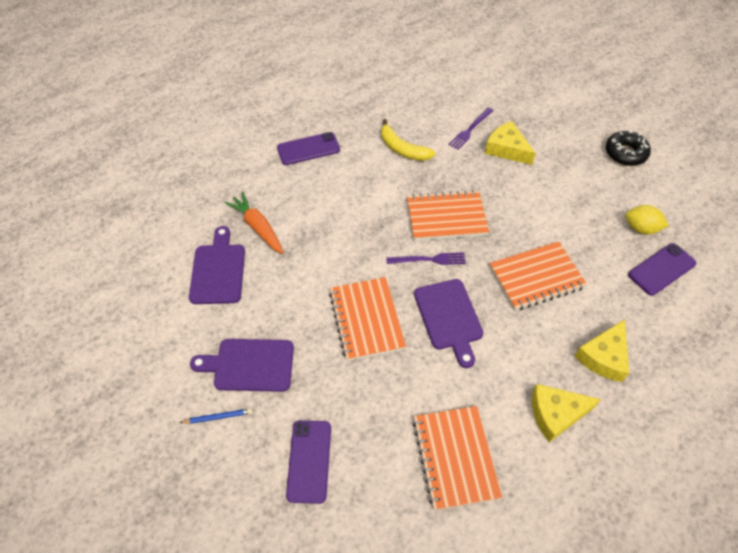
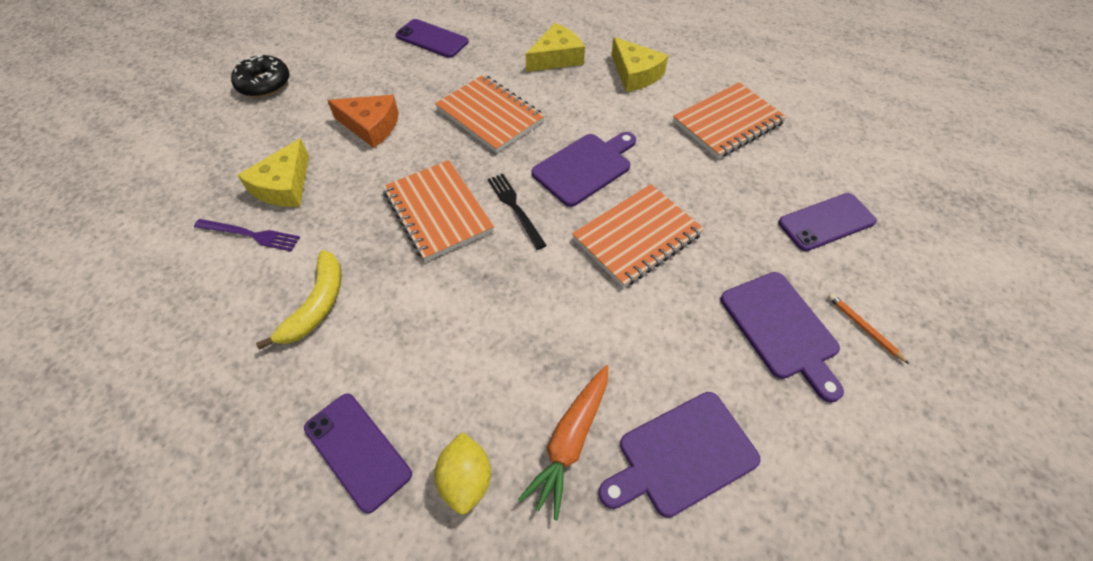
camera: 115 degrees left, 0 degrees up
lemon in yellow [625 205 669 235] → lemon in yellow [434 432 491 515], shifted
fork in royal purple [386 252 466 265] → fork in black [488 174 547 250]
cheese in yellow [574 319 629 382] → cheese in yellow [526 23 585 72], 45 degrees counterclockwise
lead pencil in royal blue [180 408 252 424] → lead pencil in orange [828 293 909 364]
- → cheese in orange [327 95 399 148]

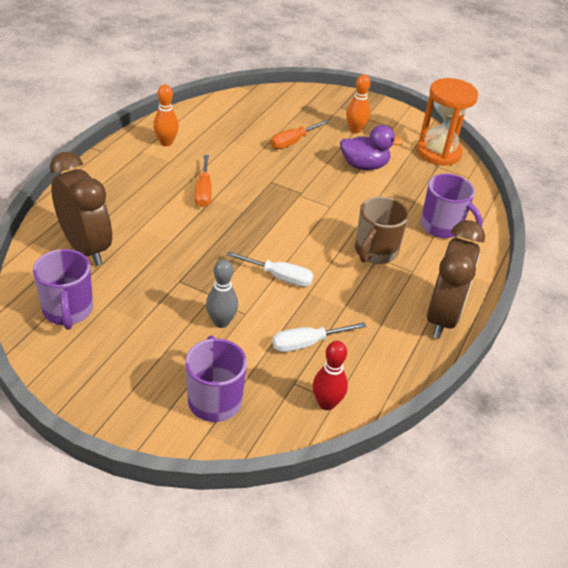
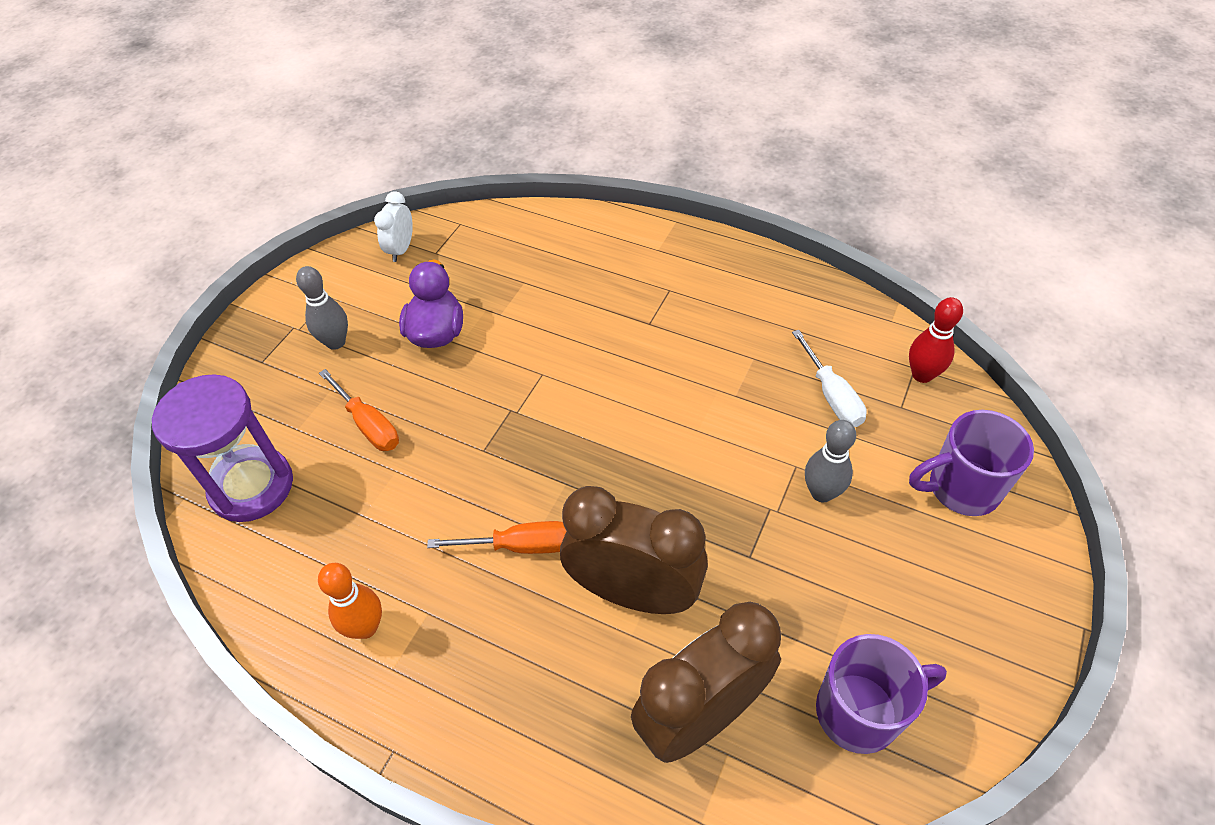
camera: 85 degrees left, 10 degrees up
tenpin in orange [346 74 371 133] → tenpin in gray [296 266 348 350]
sand timer in orange [416 78 478 166] → clock in pure white [374 191 413 262]
tea mug in royal purple [421 174 482 238] → -
tea mug in dark brown [355 196 409 264] → -
clock in dark brown [427 220 485 338] → clock in dark brown [560 486 708 614], shifted
hand screwdriver in pure white [226 251 314 287] → -
- → sand timer in royal purple [152 374 293 522]

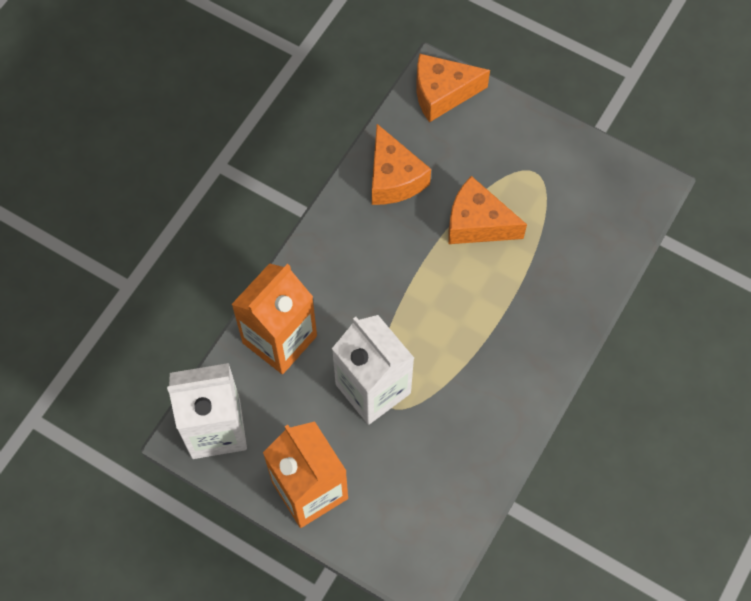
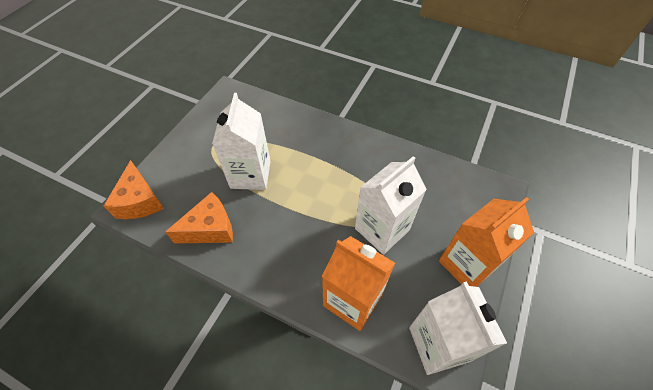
camera: 95 degrees left, 10 degrees down
cheese in orange [448 176 527 244] → milk carton in pure white [212 93 271 190]

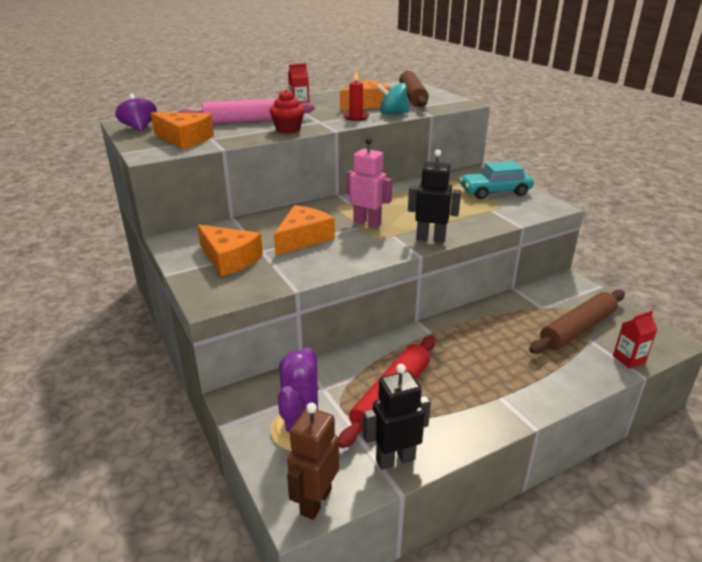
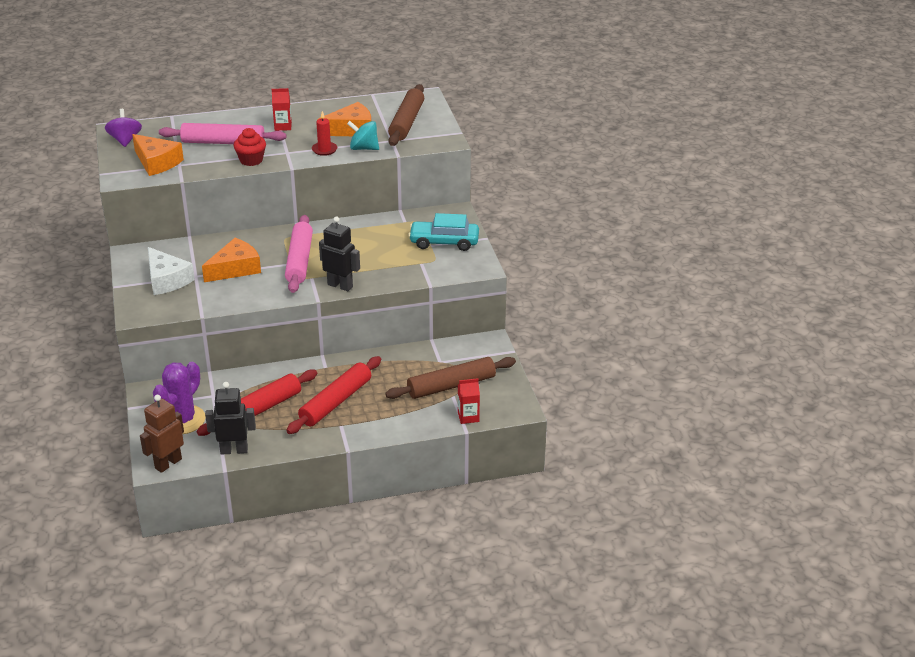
camera: 15 degrees right, 5 degrees up
toy robot in rosy [347 137 392 228] → pastry roller in rosy [285 215 313 293]
cheese in orange [197 225 263 276] → cheese in pure white [148 247 195 295]
- → pastry roller in crimson [286 356 381 434]

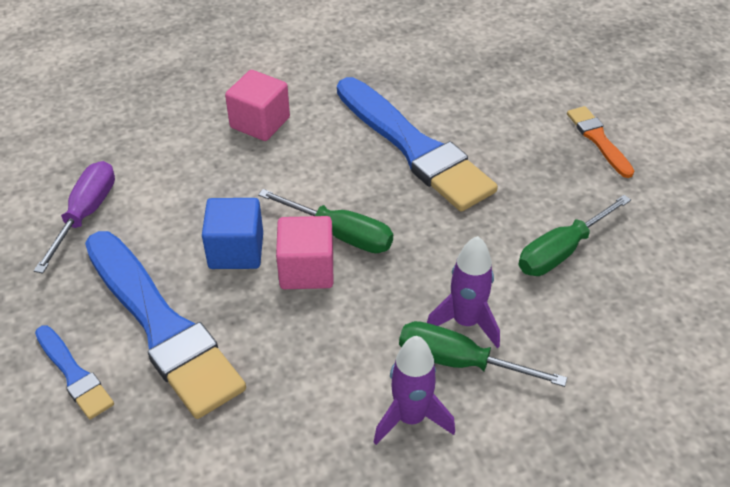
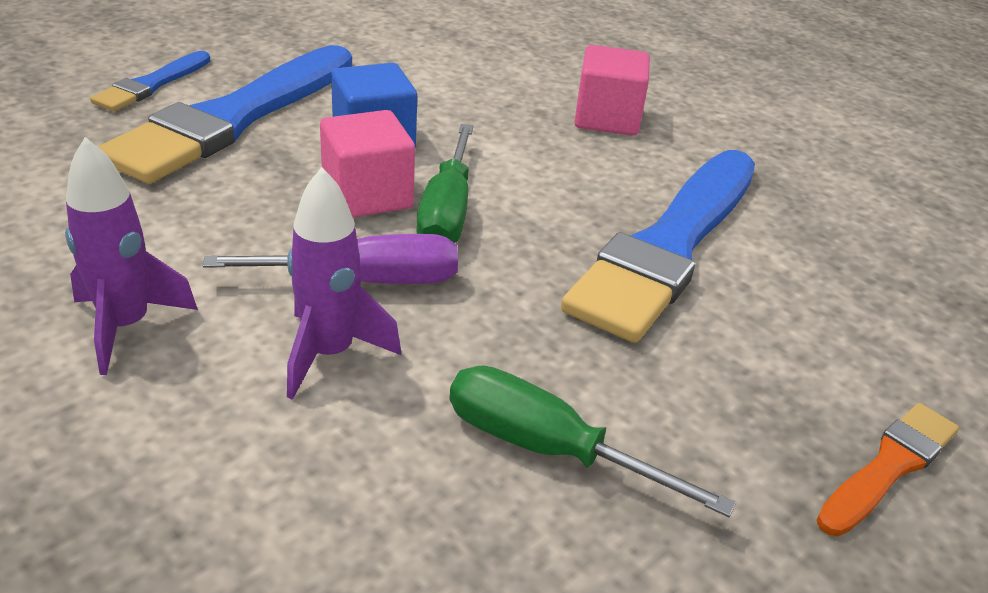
camera: 65 degrees right, 10 degrees down
hand screwdriver in royal purple [34 161 115 274] → hand screwdriver in royal purple [203 234 458 284], shifted
hand screwdriver in emerald [399 321 567 387] → -

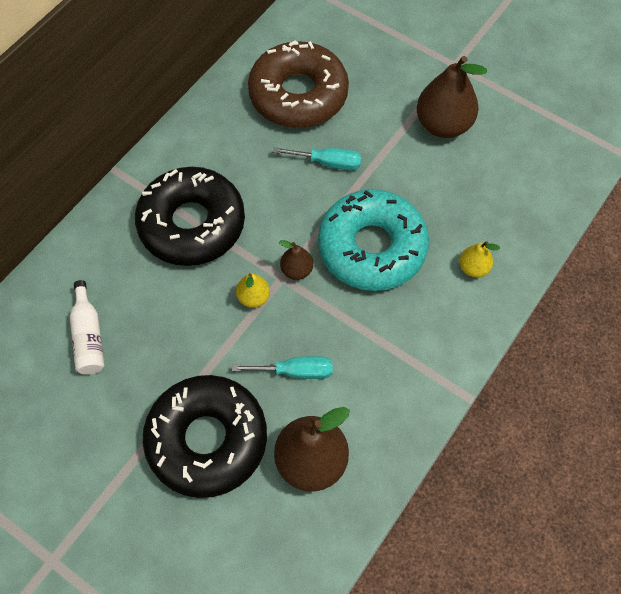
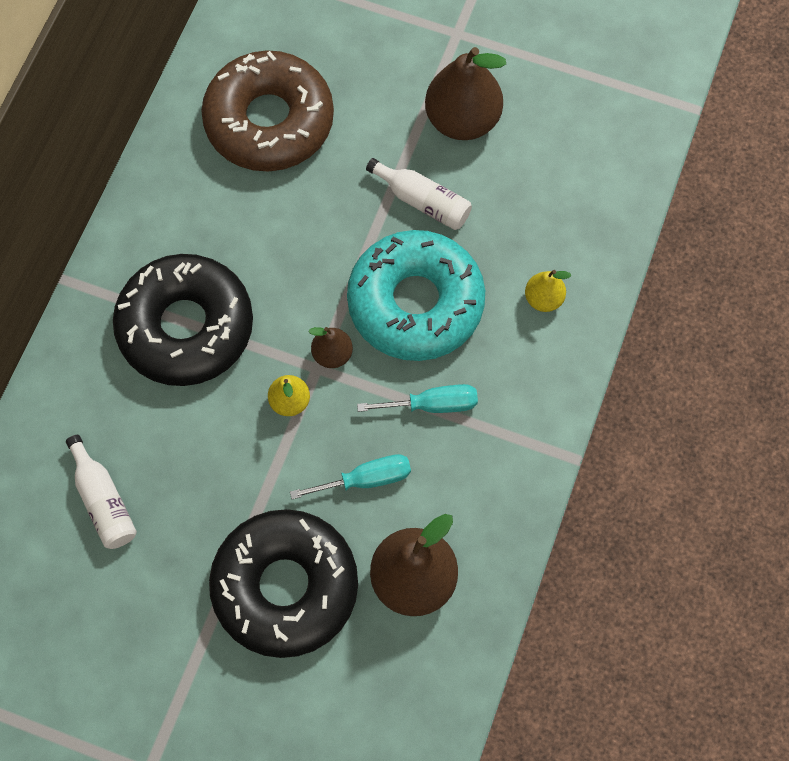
camera: 15 degrees left, 5 degrees up
hand screwdriver in turquoise [273 147 361 170] → hand screwdriver in turquoise [357 384 478 413], shifted
- → flask in pure white [366 158 472 230]

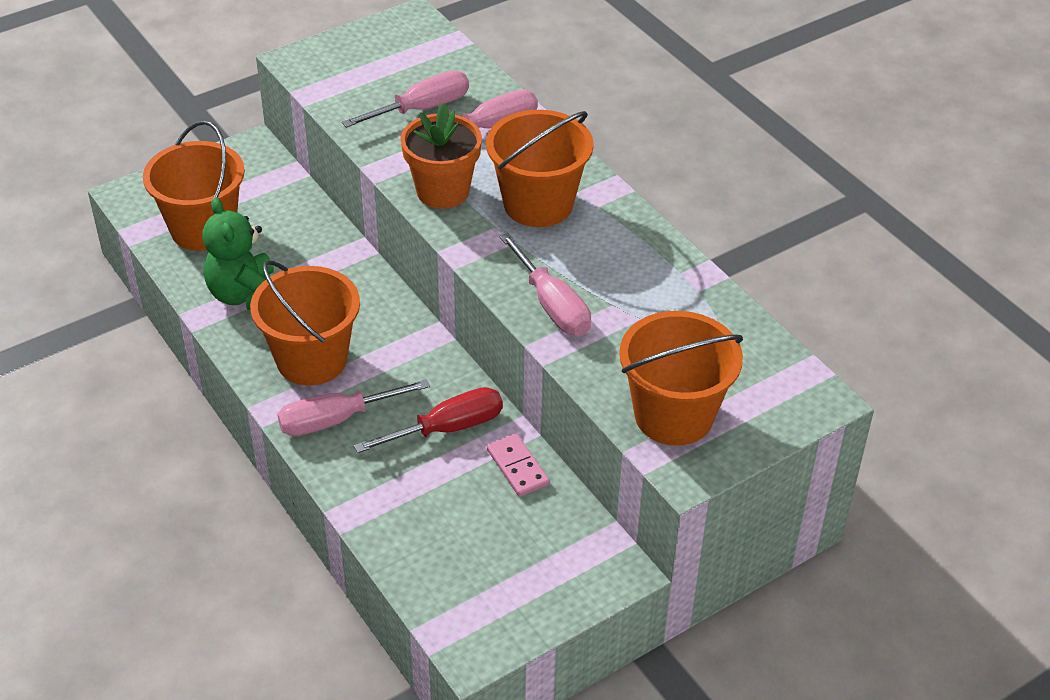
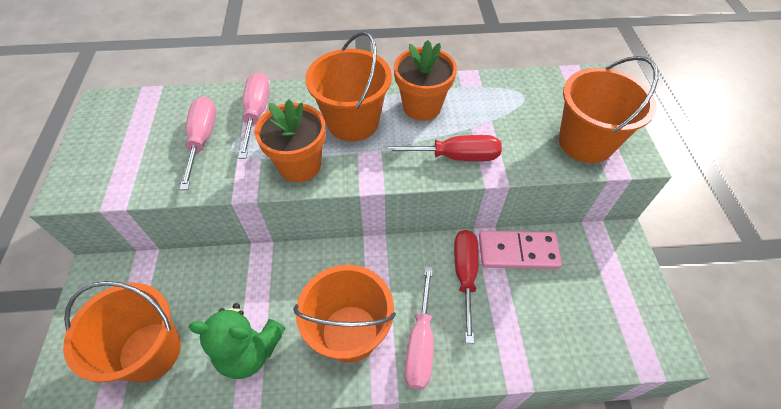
camera: 60 degrees left, 10 degrees up
hand screwdriver in rosy [499 233 591 336] → hand screwdriver in crimson [382 135 502 161]
domino tile in rosy [487 434 549 497] → domino tile in rosy [479 231 562 269], x1.56
- → flower pot in orange [394 40 457 121]

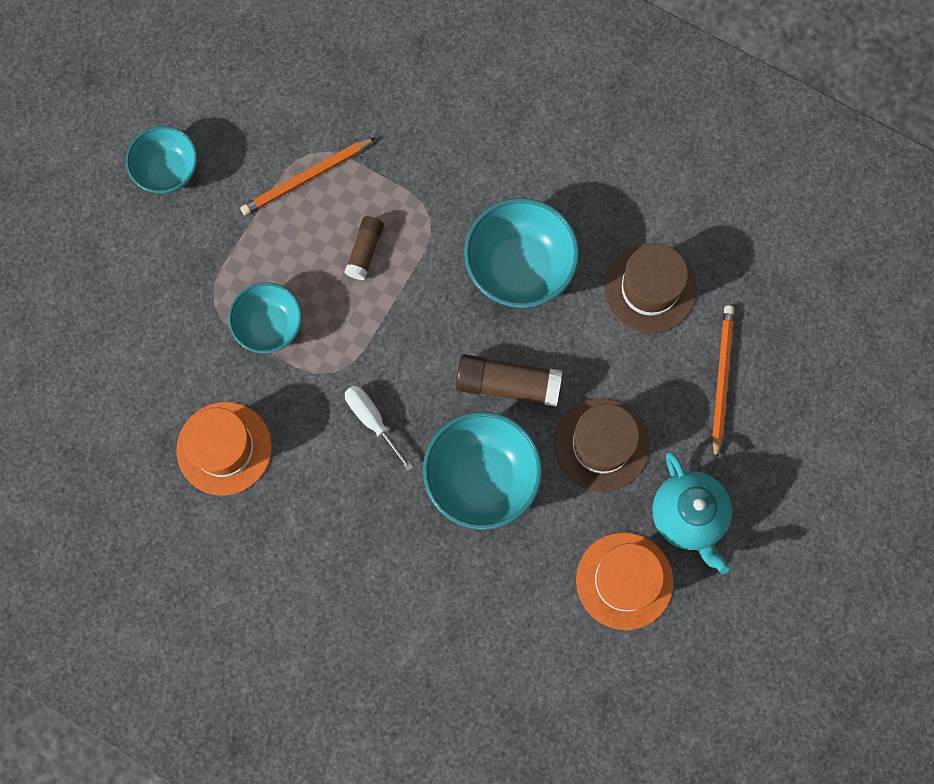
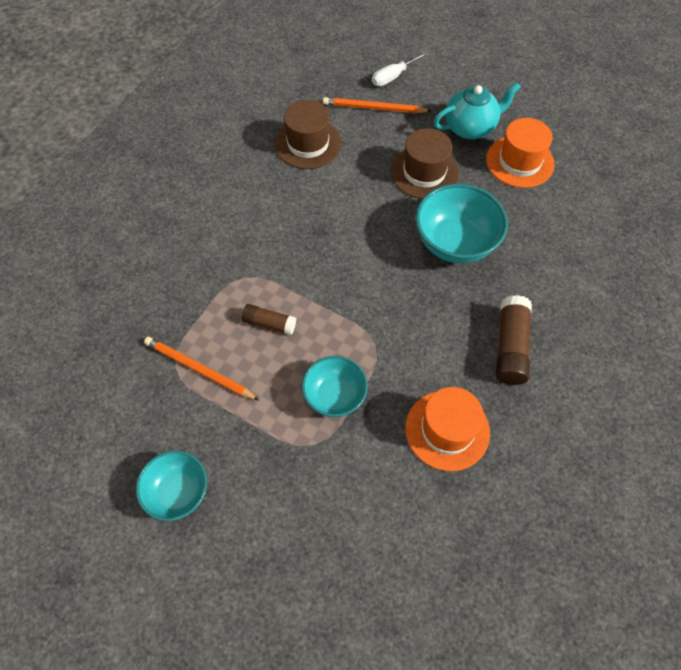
camera: 90 degrees left, 15 degrees down
lead pencil in orange [240 138 376 215] → lead pencil in orange [144 337 259 400], 150 degrees clockwise
bowl in turquoise [464 198 580 308] → -
stick of glue in dark brown [456 354 562 406] → stick of glue in dark brown [496 295 532 385], shifted
hand screwdriver in pure white [345 385 414 471] → hand screwdriver in pure white [372 52 428 86], shifted

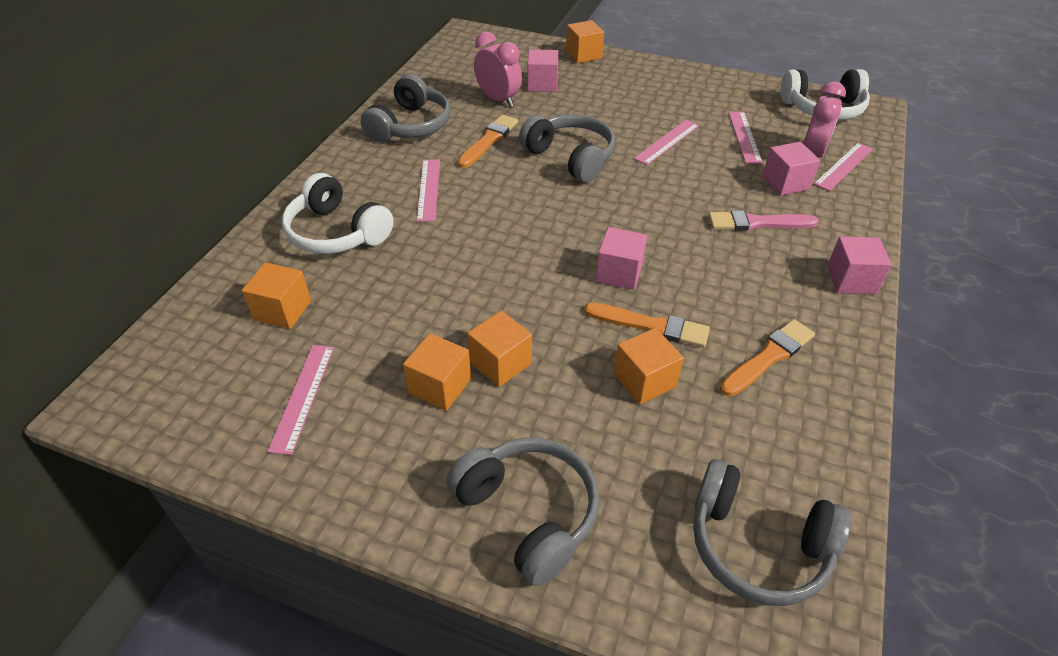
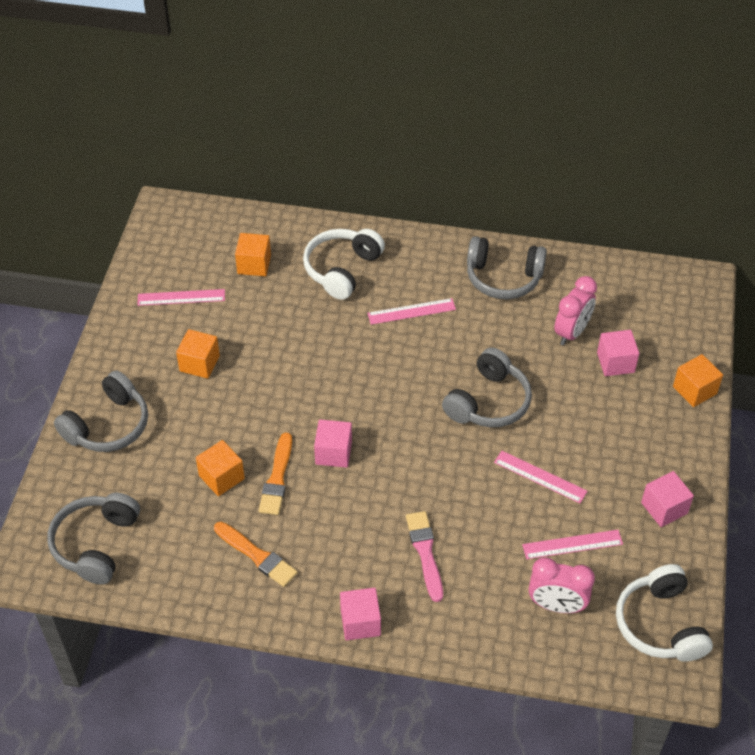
camera: 80 degrees right, 5 degrees up
paintbrush in orange [458 115 518 168] → -
cube in rosy [762 142 820 196] → cube in rosy [641 471 694 527], shifted
ruler in rosy [814 143 873 191] → -
cube in orange [467 311 532 387] → -

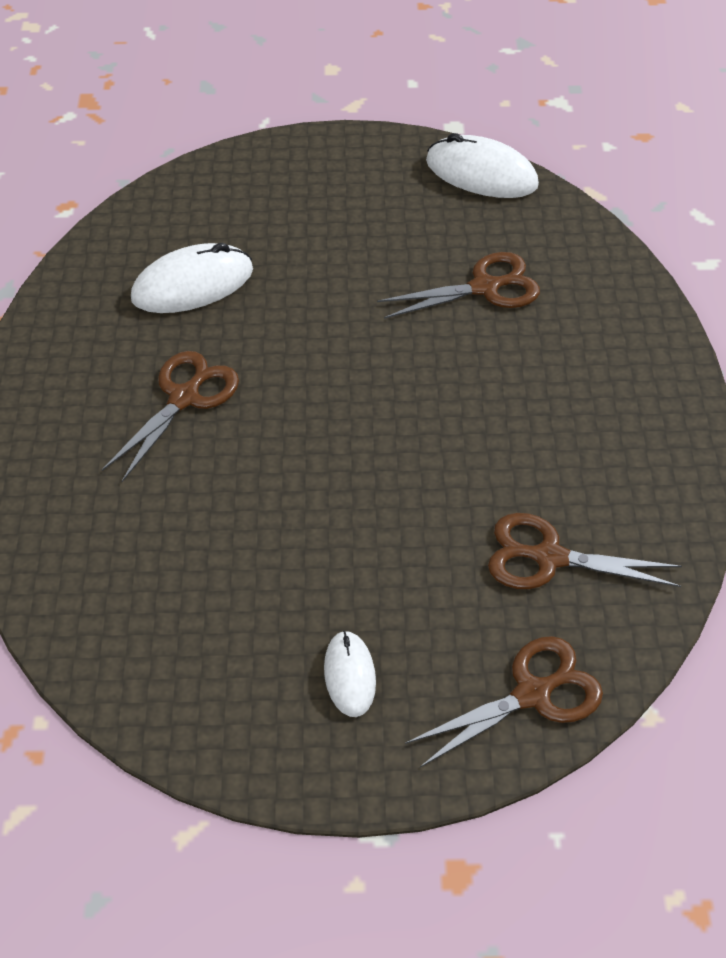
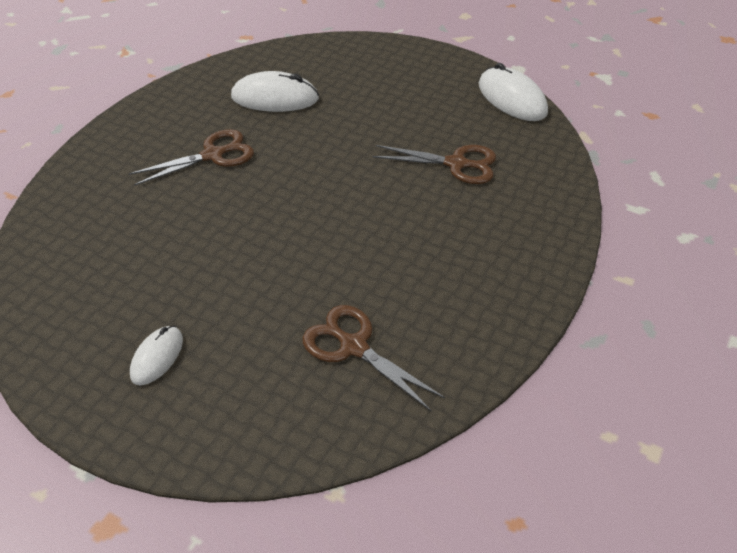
camera: 30 degrees right, 5 degrees down
scissors in dark brown [405 636 603 768] → -

